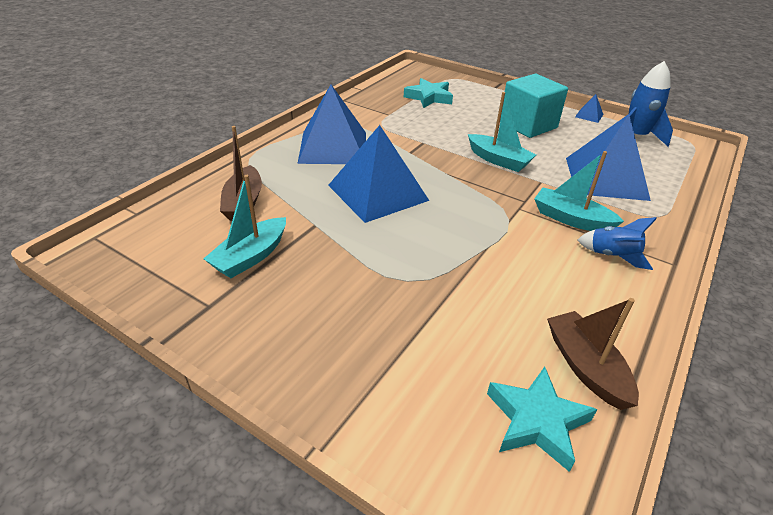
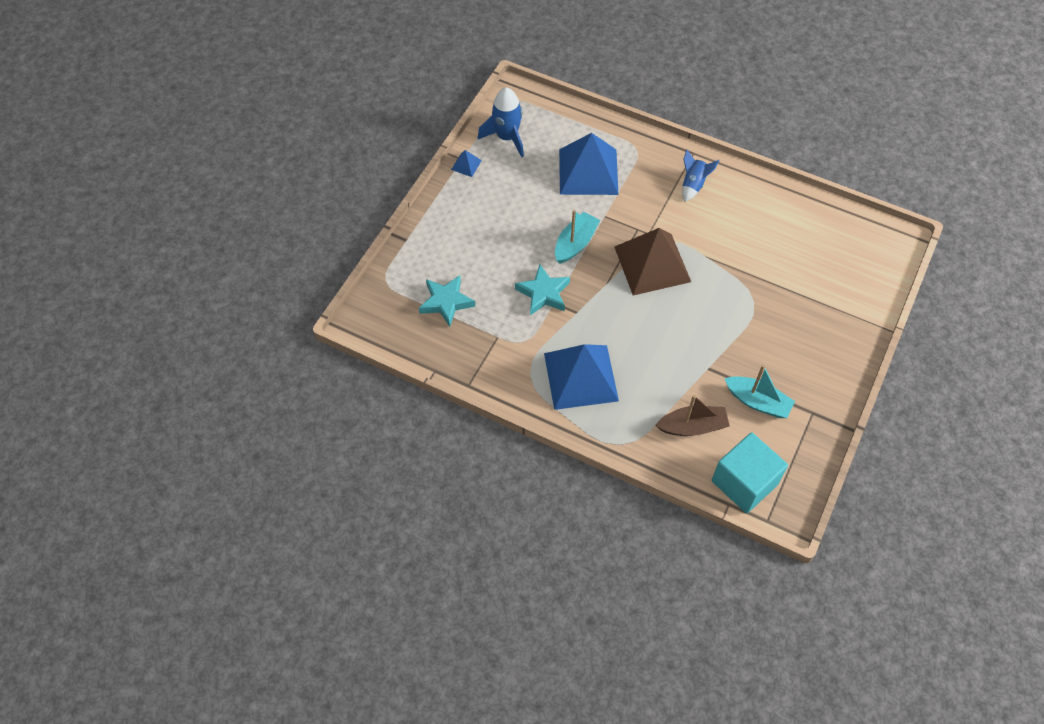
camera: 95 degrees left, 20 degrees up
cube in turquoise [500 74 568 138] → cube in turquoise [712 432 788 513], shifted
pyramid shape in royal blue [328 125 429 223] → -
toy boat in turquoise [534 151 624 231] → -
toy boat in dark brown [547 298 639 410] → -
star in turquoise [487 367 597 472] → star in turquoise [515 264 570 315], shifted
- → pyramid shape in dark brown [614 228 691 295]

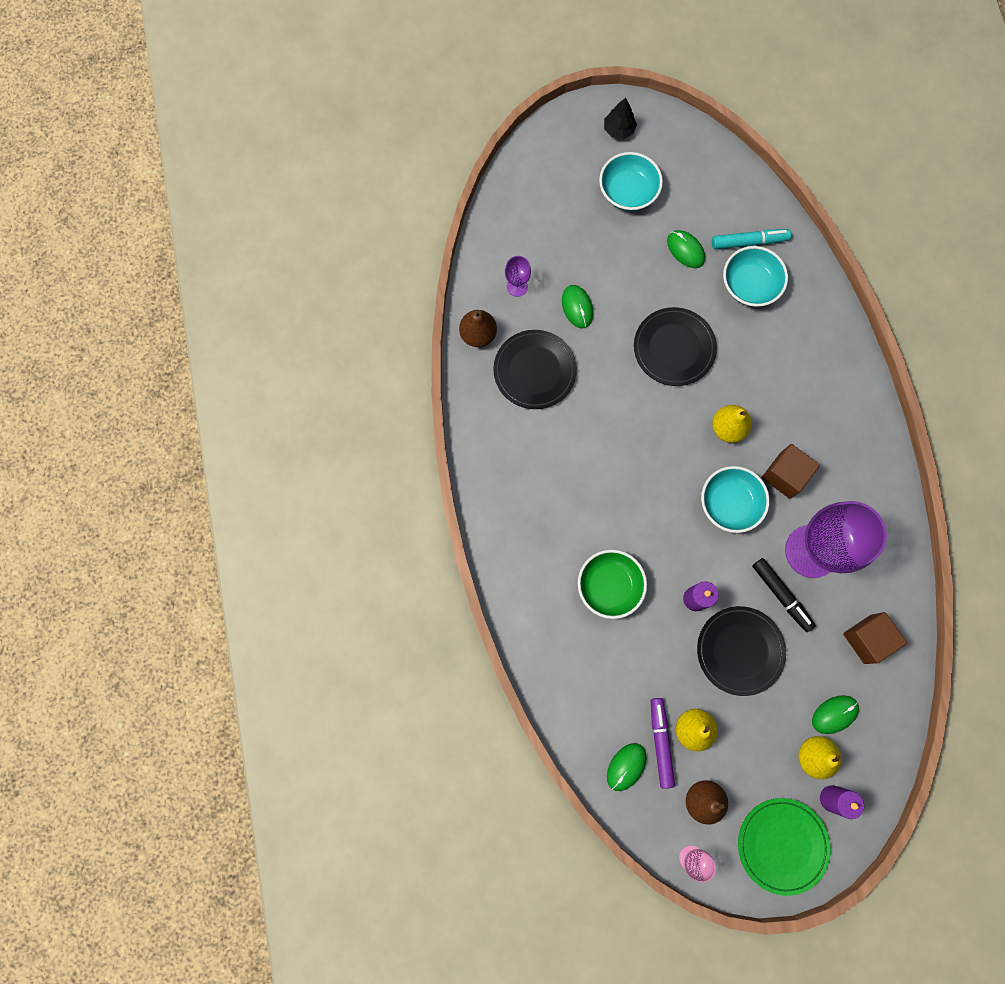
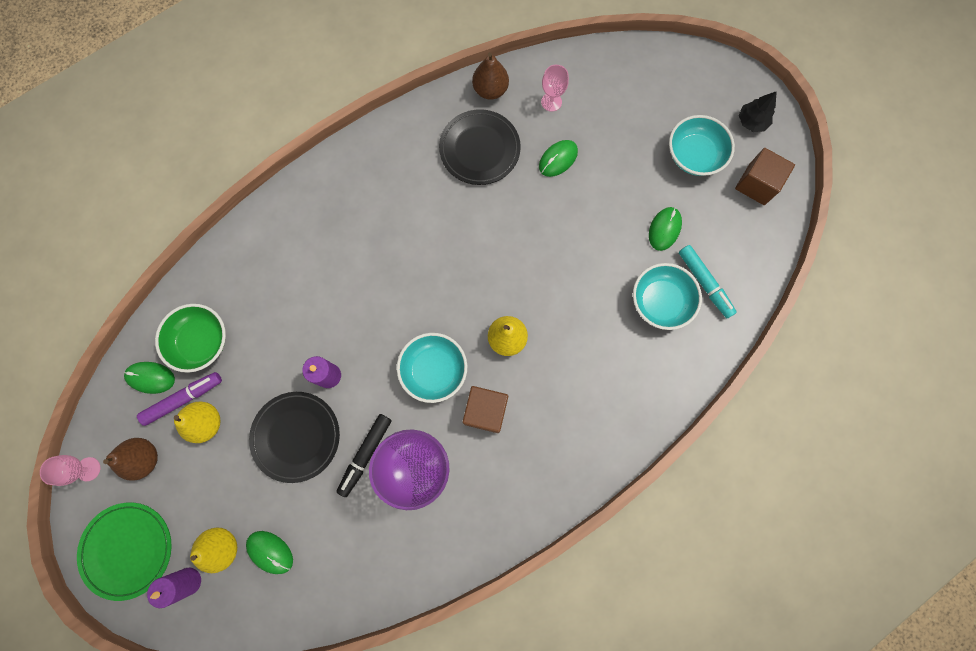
camera: 65 degrees right, 0 degrees up
goblet in royal purple [505 256 531 297] → goblet in rosy [541 65 569 112]
dinner plate in black [634 307 717 386] → -
bowl in emerald [578 550 647 619] → bowl in emerald [155 304 226 373], shifted
cube in dark brown [843 612 907 664] → cube in dark brown [735 148 795 205], shifted

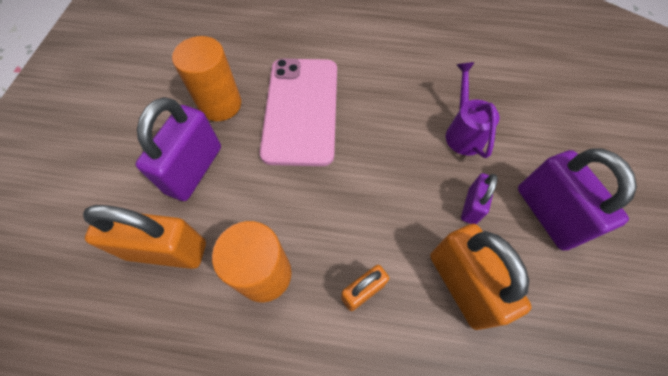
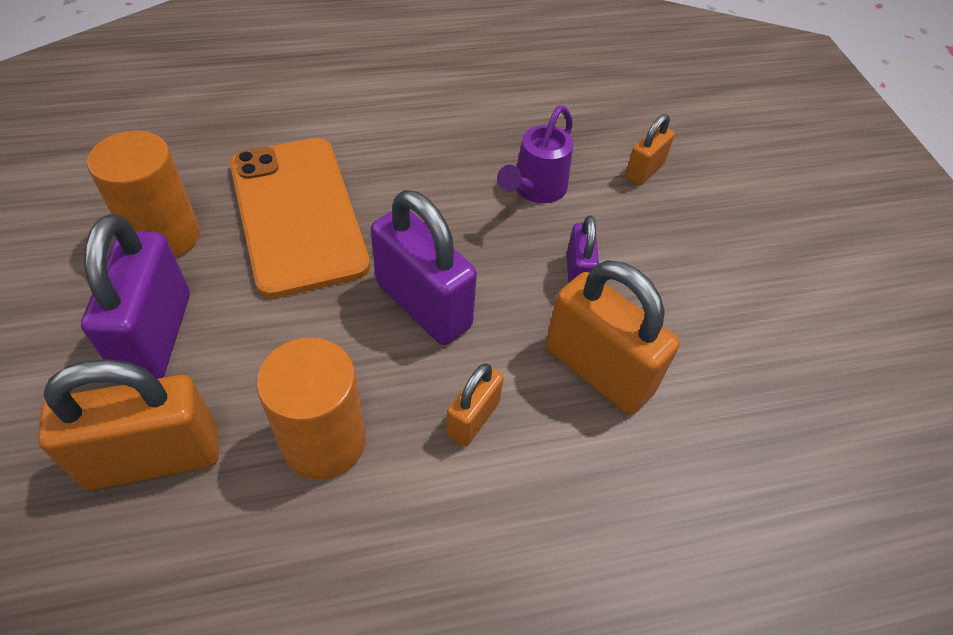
camera: 25 degrees left, 10 degrees down
mobile phone in rosy [260 59 337 166] → mobile phone in orange [230 138 370 298]
watering can in royal purple [446 62 499 158] → watering can in royal purple [497 105 573 203], 120 degrees counterclockwise
padlock in royal purple [518 149 637 251] → padlock in royal purple [371 190 477 345], shifted
- → padlock in orange [625 114 675 186]

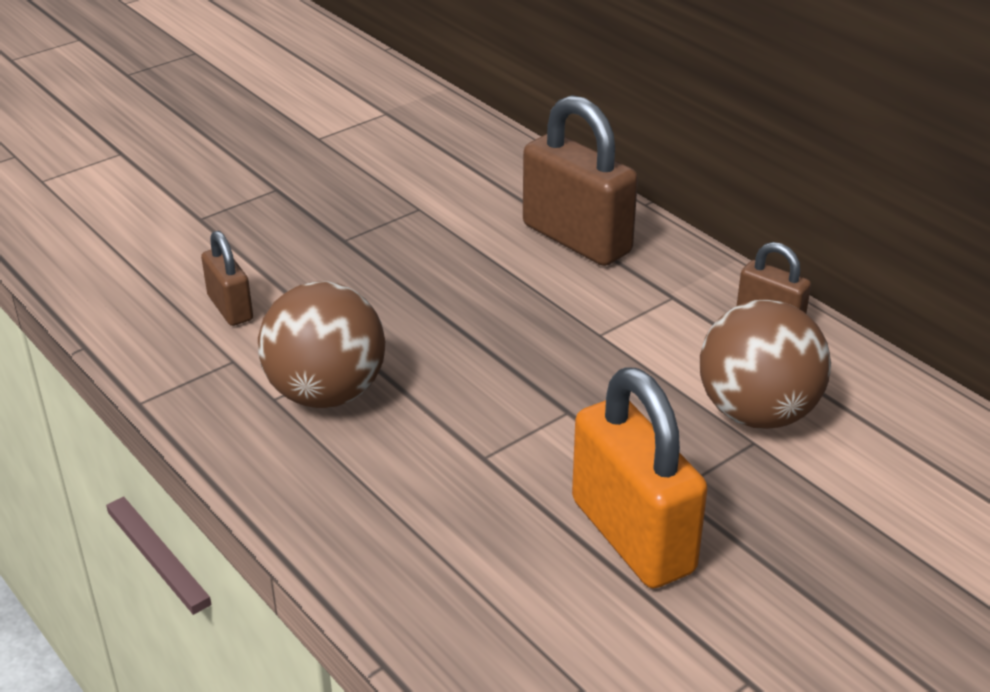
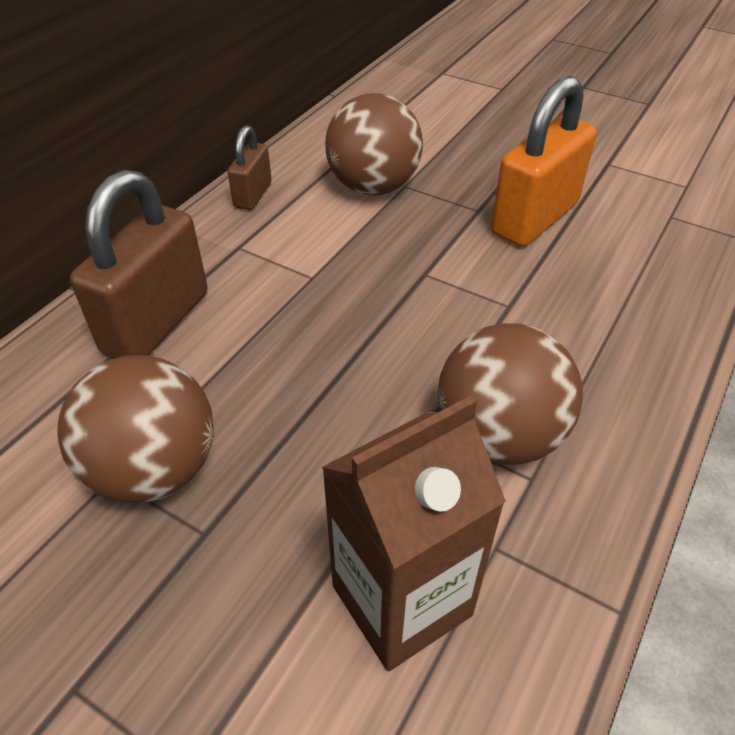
camera: 110 degrees left, 10 degrees up
padlock in dark brown [201 231 253 326] → milk carton in dark brown [322 395 506 671]
- → sphere in dark brown [57 355 214 503]

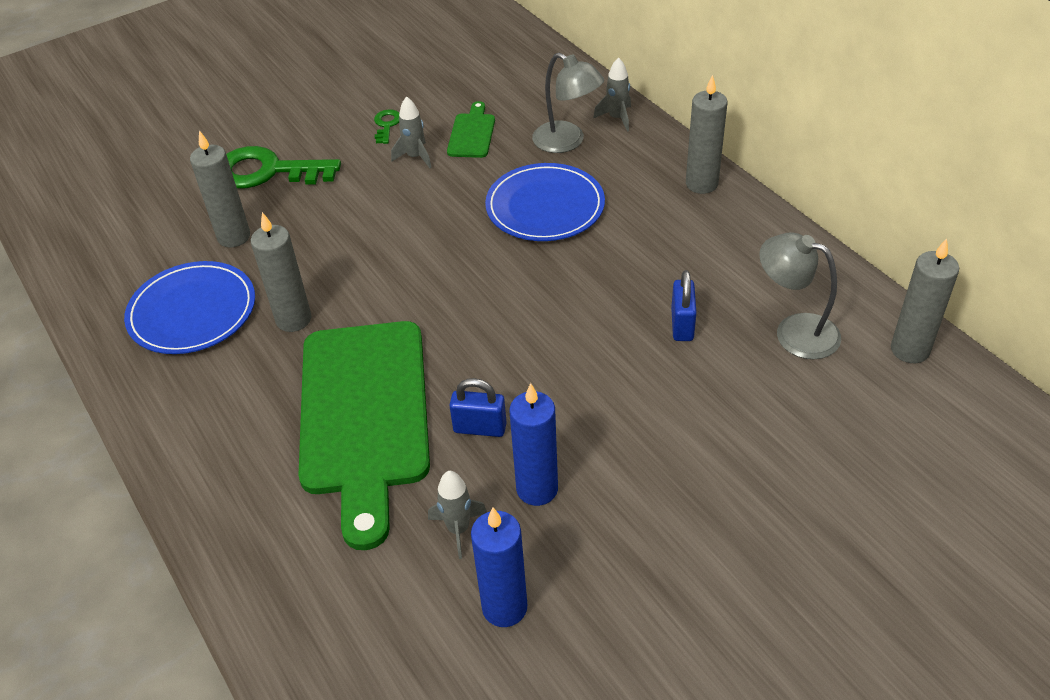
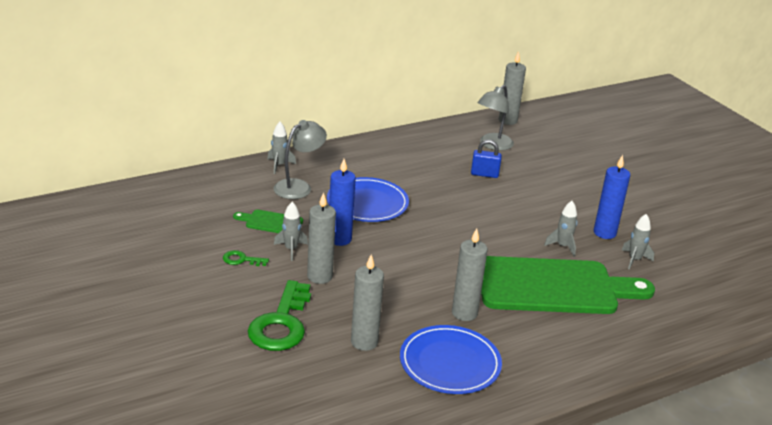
camera: 90 degrees left, 15 degrees down
wax candle in gray [686 75 727 194] → wax candle in gray [307 192 336 284], shifted
padlock in royal blue [449 378 507 437] → toy rocket in gray [544 201 577 257]
wax candle in royal blue [471 508 527 627] → wax candle in royal blue [329 159 356 246], shifted

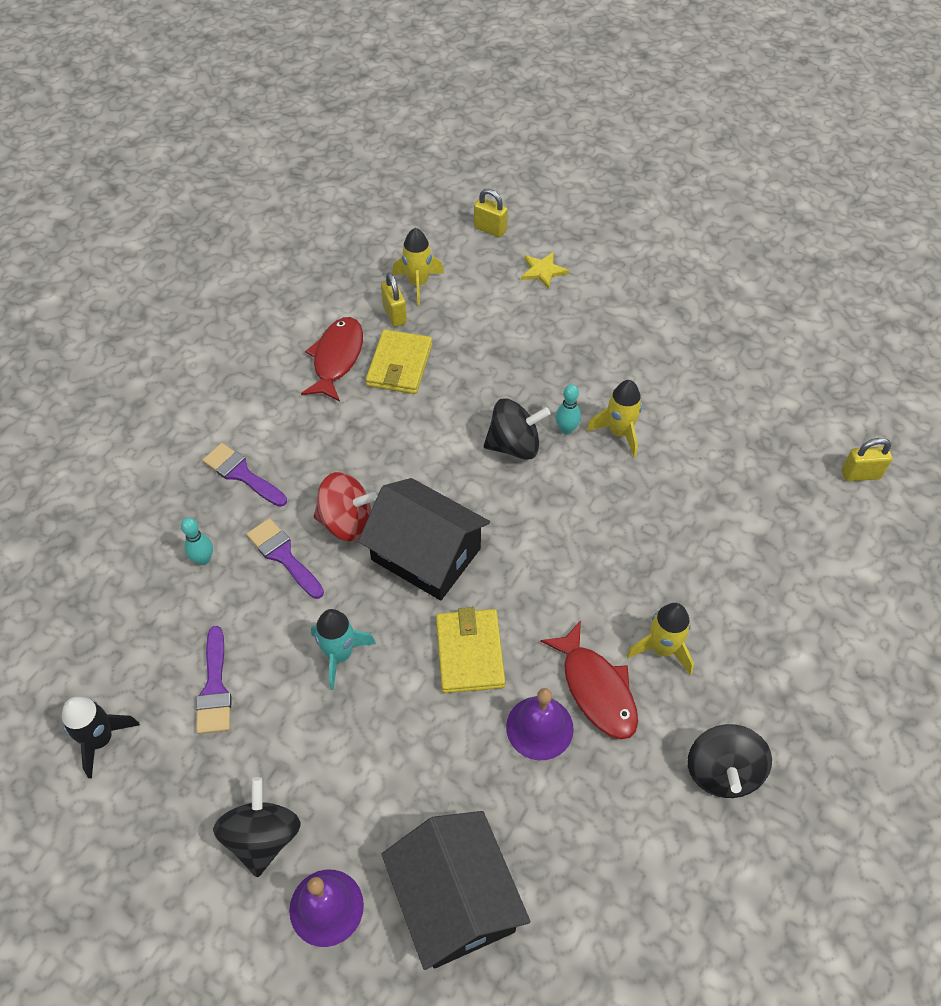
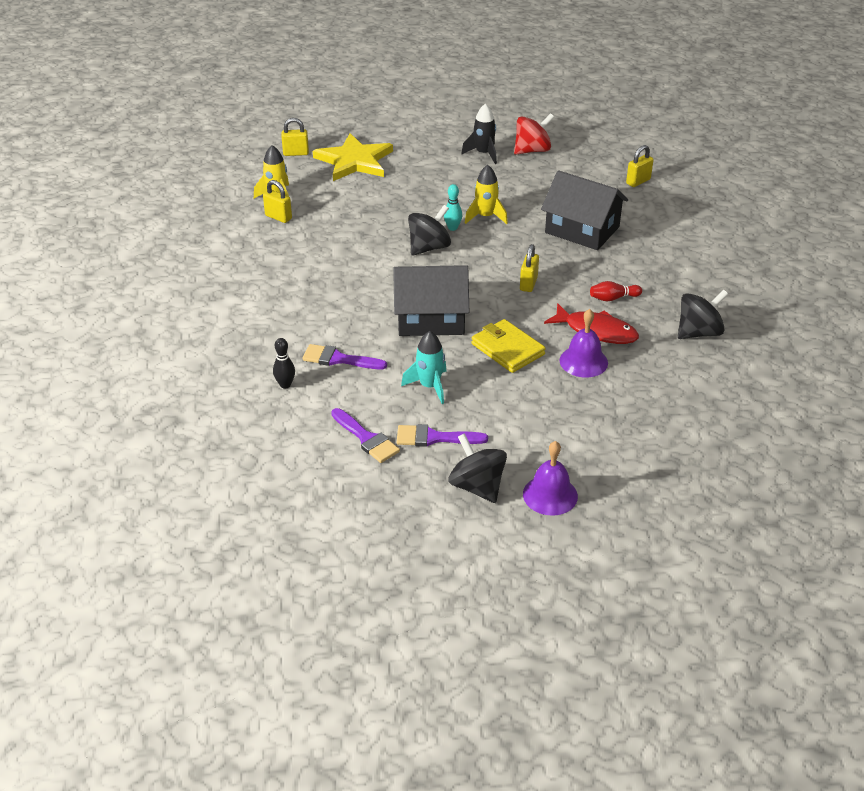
camera: 35 degrees left, 15 degrees down
star in yellow [521 252 569 289] → star in yellow [313 133 393 181], x2.16
toy fish in crimson [301 317 363 402] → -
wallet in yellow [366 329 432 394] → -
paintbrush in royal purple [202 443 287 507] → paintbrush in royal purple [397 424 488 447], shifted
whirligig in crimson [314 472 377 541] → whirligig in crimson [514 113 554 155], shifted
tenpin in turquoise [181 517 213 565] → tenpin in black [273 338 295 388]
toy rocket in yellow [626 603 694 675] → tenpin in crimson [590 281 642 301]
toy rocket in black [62 697 140 778] → toy rocket in black [461 104 497 164], shifted
whirligig in black [687 724 772 798] → whirligig in black [678 290 728 339], 90 degrees counterclockwise
cottage in black [382 811 530 970] → cottage in black [541 170 628 250], shifted
- → padlock in yellow [520 244 539 292]

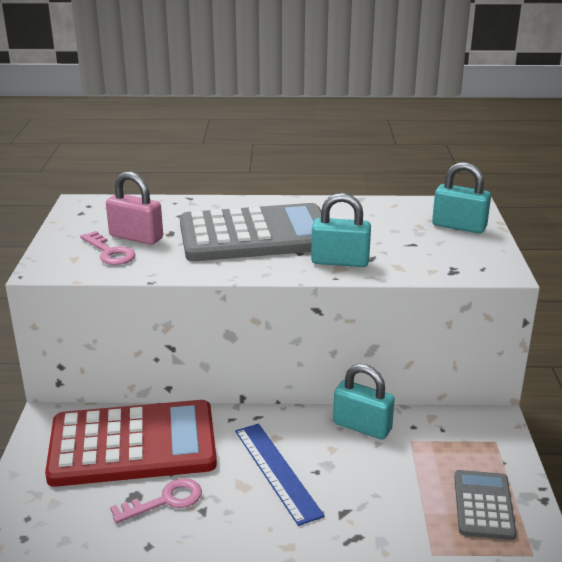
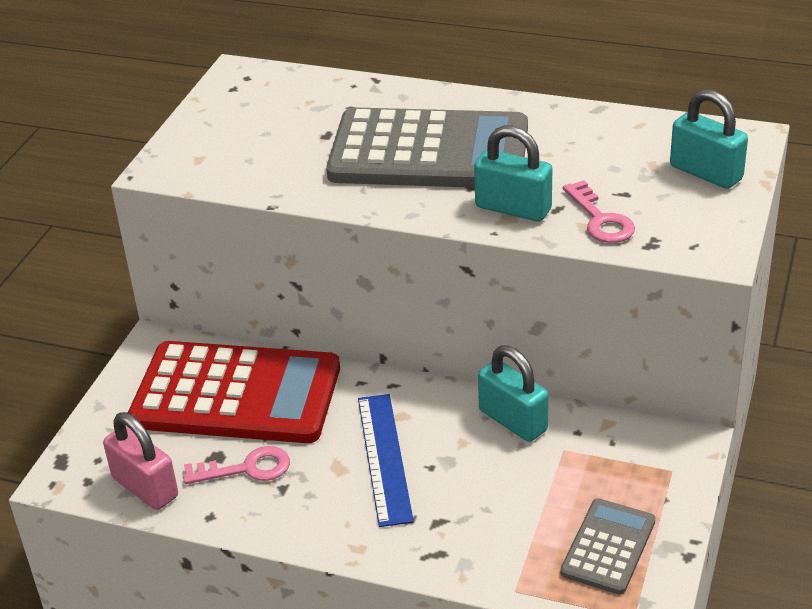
camera: 20 degrees right, 10 degrees up
padlock in rosy [106 172 163 245] → padlock in rosy [103 412 178 510], shifted
door key in rosy [80 231 136 265] → door key in rosy [563 180 635 243], shifted

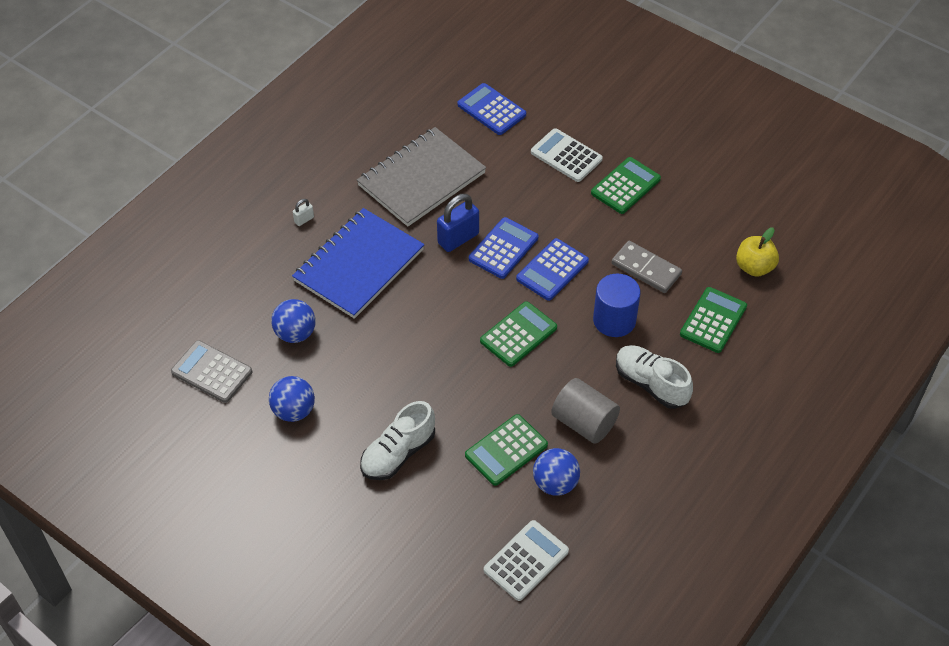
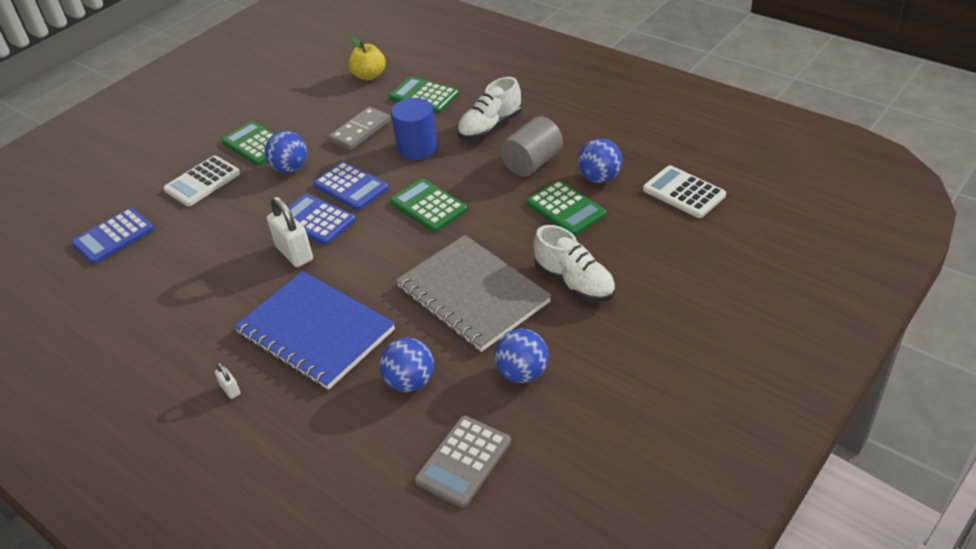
camera: 85 degrees left, 10 degrees down
notebook in gray [357 127 486 227] → notebook in gray [396 235 551 352], shifted
padlock in royal blue [437 194 479 252] → padlock in pure white [267 196 313 267]
- → sphere in royal blue [265 131 307 173]

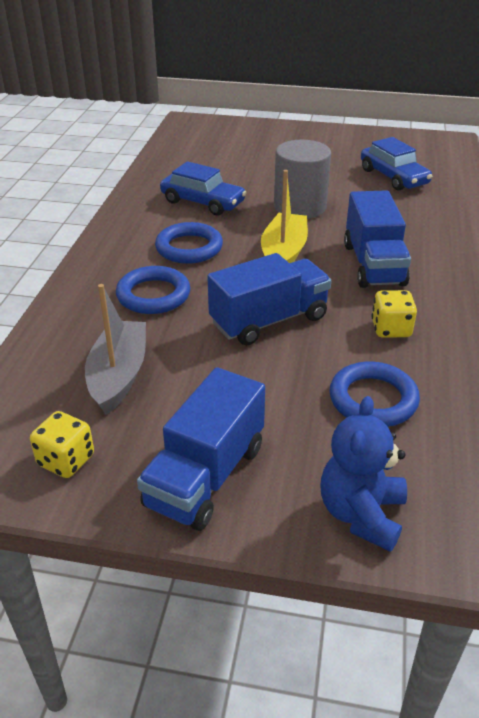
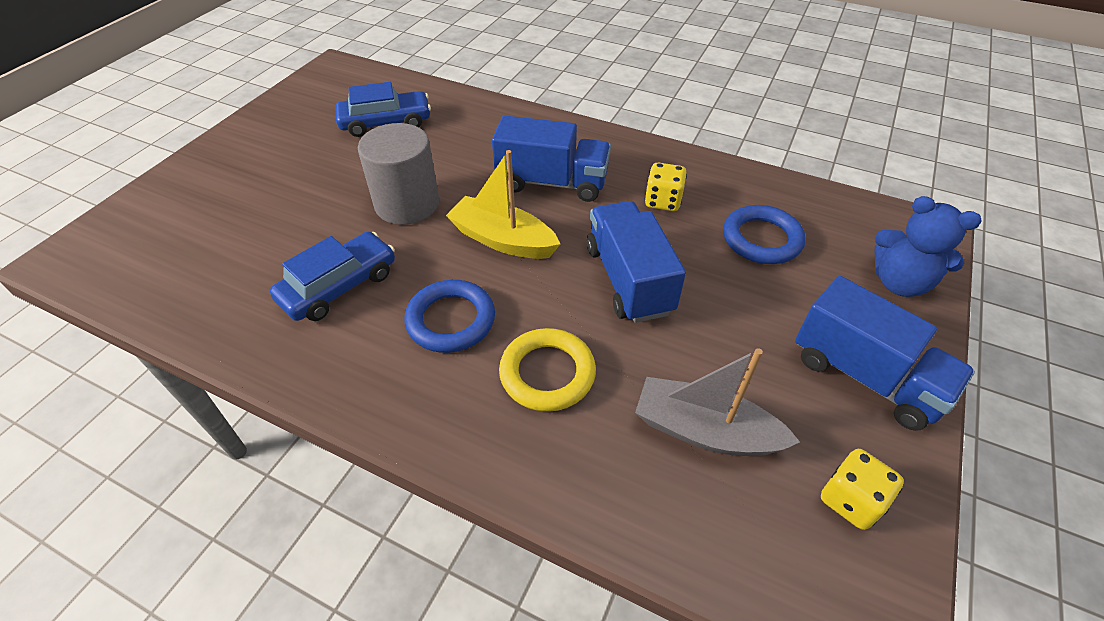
camera: 75 degrees left, 10 degrees up
ring in royal blue [116 266 190 314] → ring in yellow [499 328 596 412]

